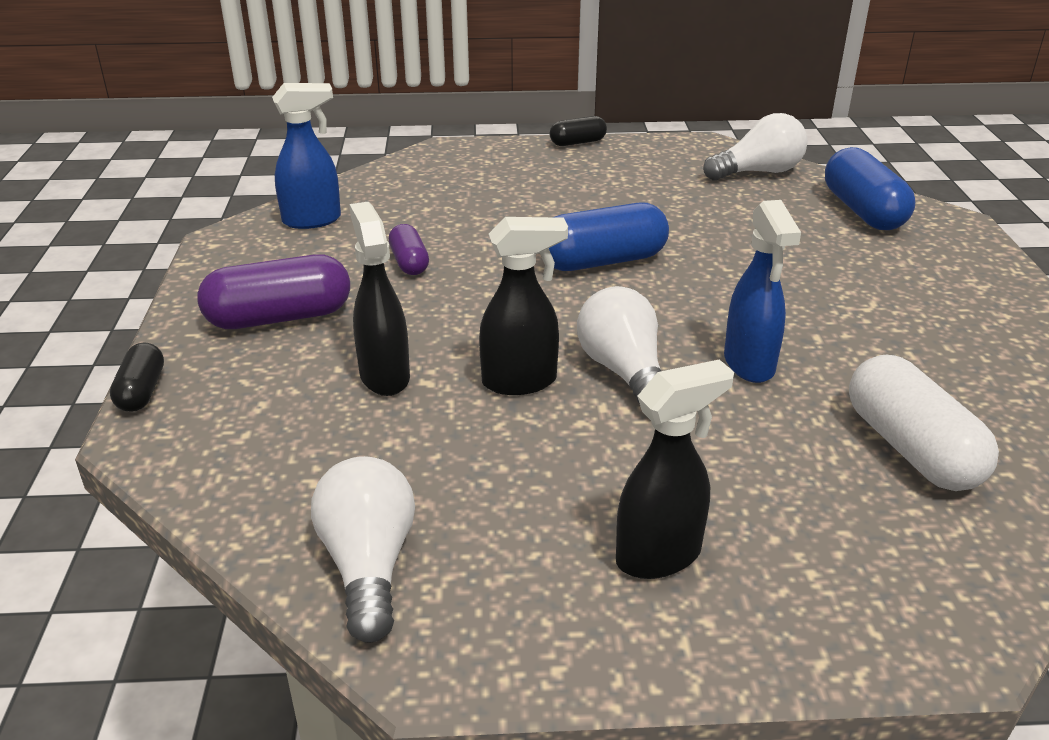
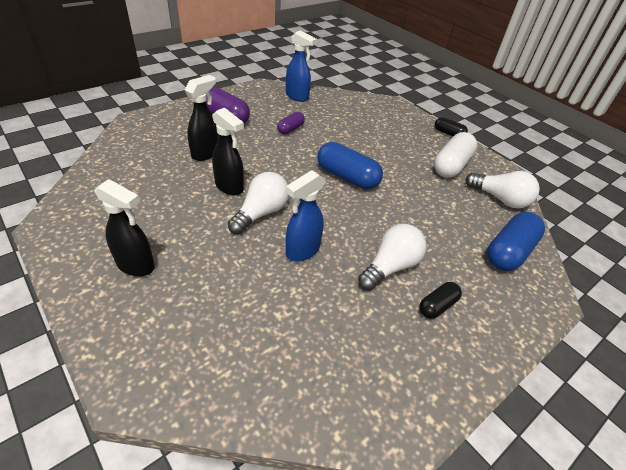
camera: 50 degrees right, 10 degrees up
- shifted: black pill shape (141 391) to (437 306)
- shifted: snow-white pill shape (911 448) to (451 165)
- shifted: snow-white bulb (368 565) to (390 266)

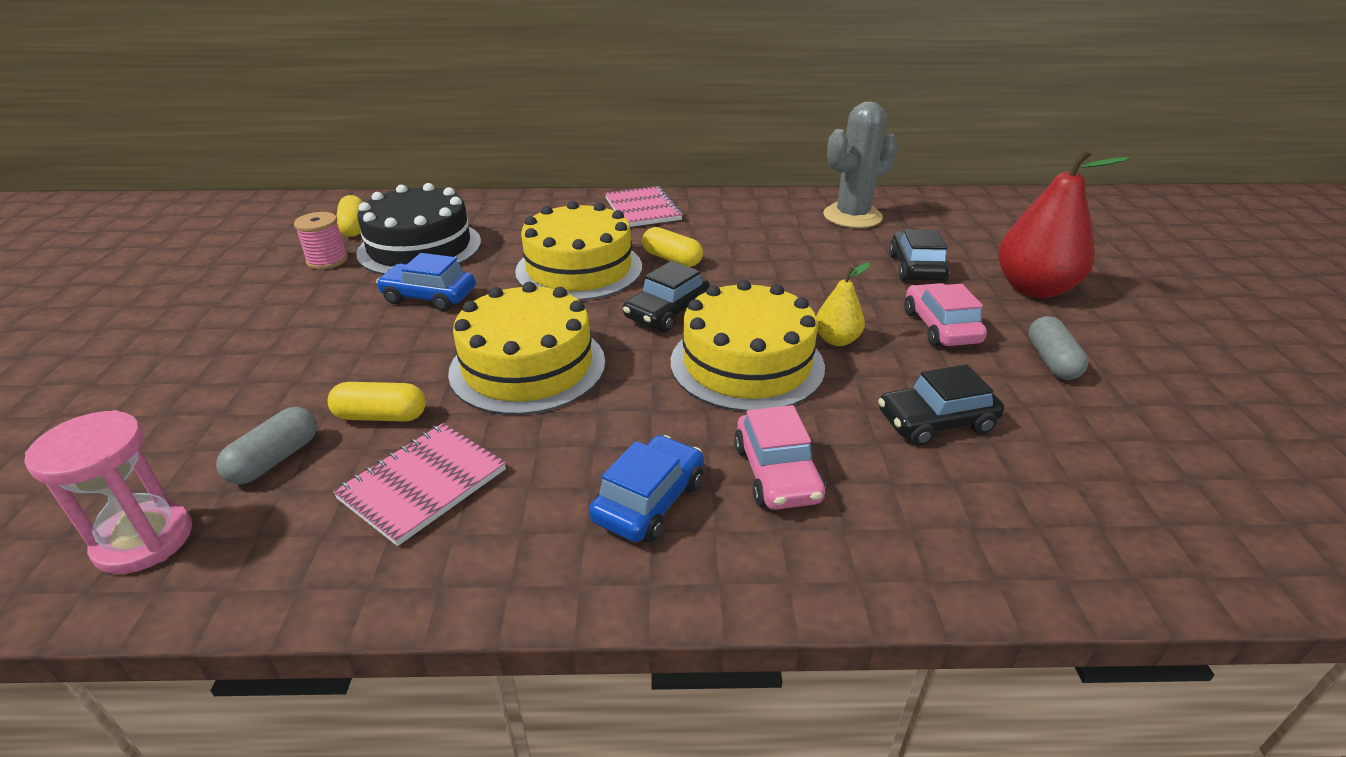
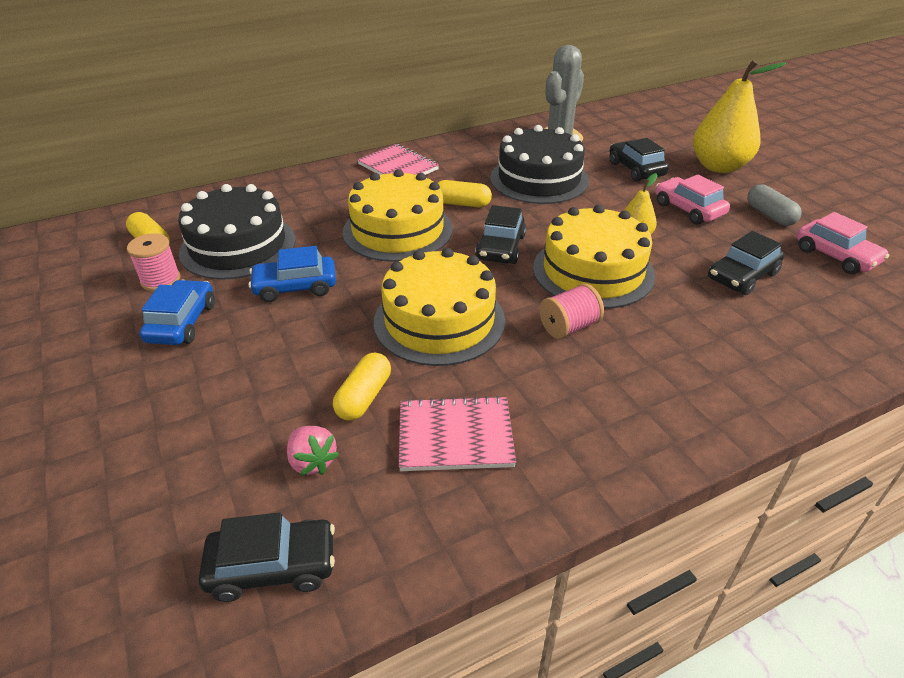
camera: 25 degrees left, 5 degrees up
- repainted: red pear (1034 289) to yellow pear (719 167)
- rotated: yellow pill shape (381 416) = (364 397) 45 degrees counterclockwise
- shifted: rose-pink toy car (777 473) to (835 256)
- swapped: grey pill shape (275 459) to rose-pink toy strawberry (312 461)
- swapped: rose-pink sand timer (144 540) to black toy car (272 566)
- rotated: rose-pink notebook (423 484) = (455 436) 75 degrees clockwise
- shifted: blue toy car (649 501) to (182 322)
- new: black cake (539 179)
- new: rose-pink reel of thread (569 327)

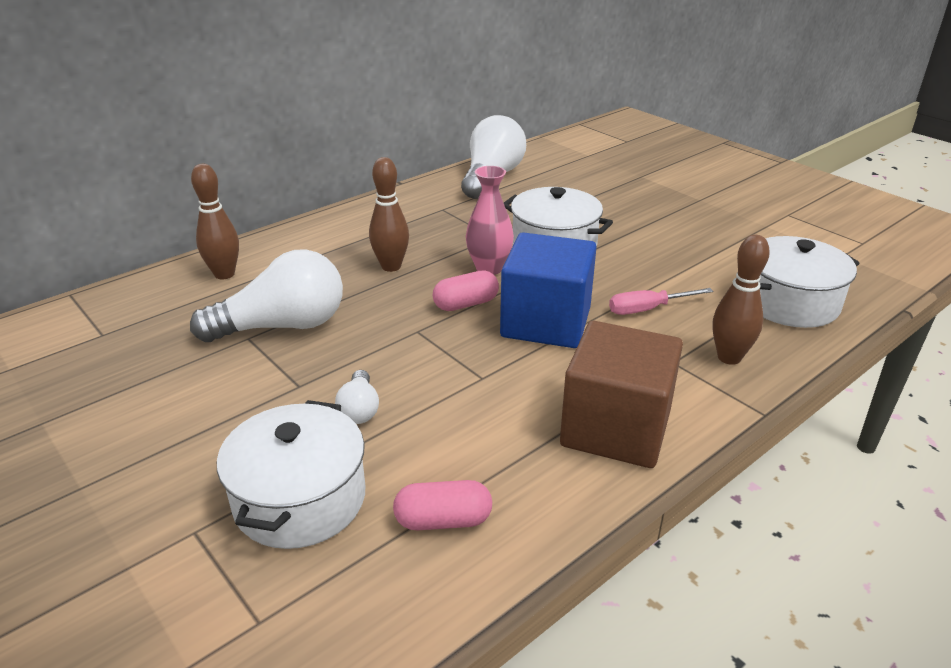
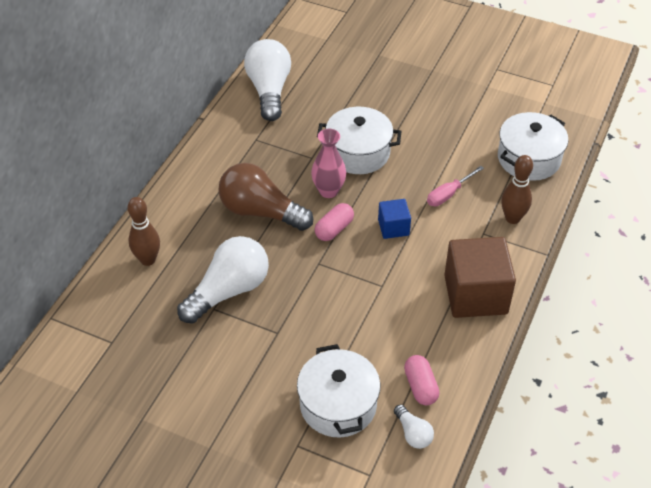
camera: 25 degrees left, 15 degrees up
- swapped: dark brown bowling pin (391 266) to dark brown bulb (261 212)
- scaled: blue cube (546 322) = (393 227) x0.51
- shifted: snow-white bulb (359 409) to (413 433)
- rotated: rose-pink pill shape (443 520) = (420 386) 75 degrees counterclockwise

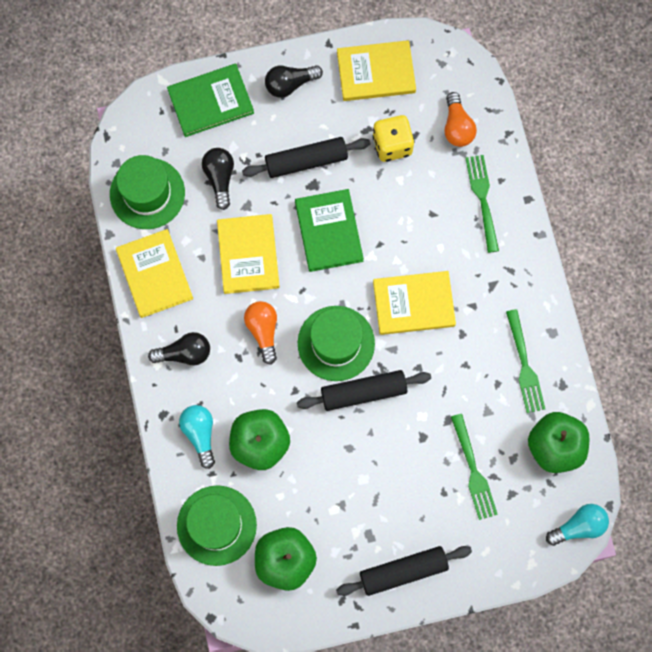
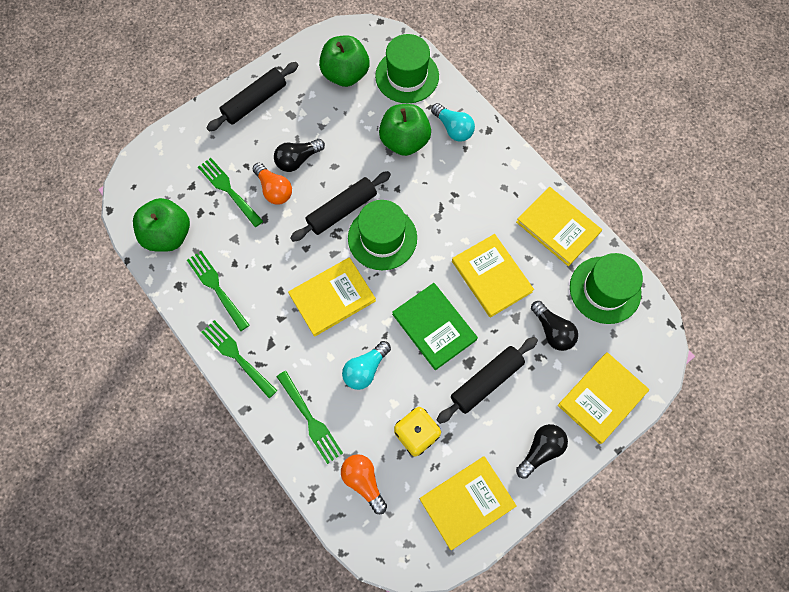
camera: 155 degrees right, 5 degrees down
- repainted: emerald hardcover (210 101) to yellow hardcover (602 398)
- shifted: orange-coloured bulb (263 331) to (274 189)
- shifted: black bulb (184 353) to (298 160)
- shifted: aqua bulb (578 526) to (365 369)
- new: emerald fork (237 357)

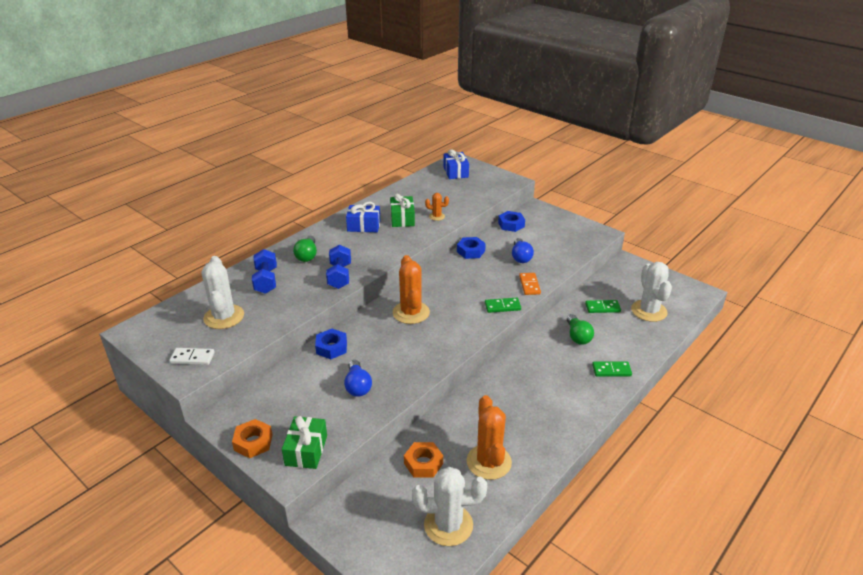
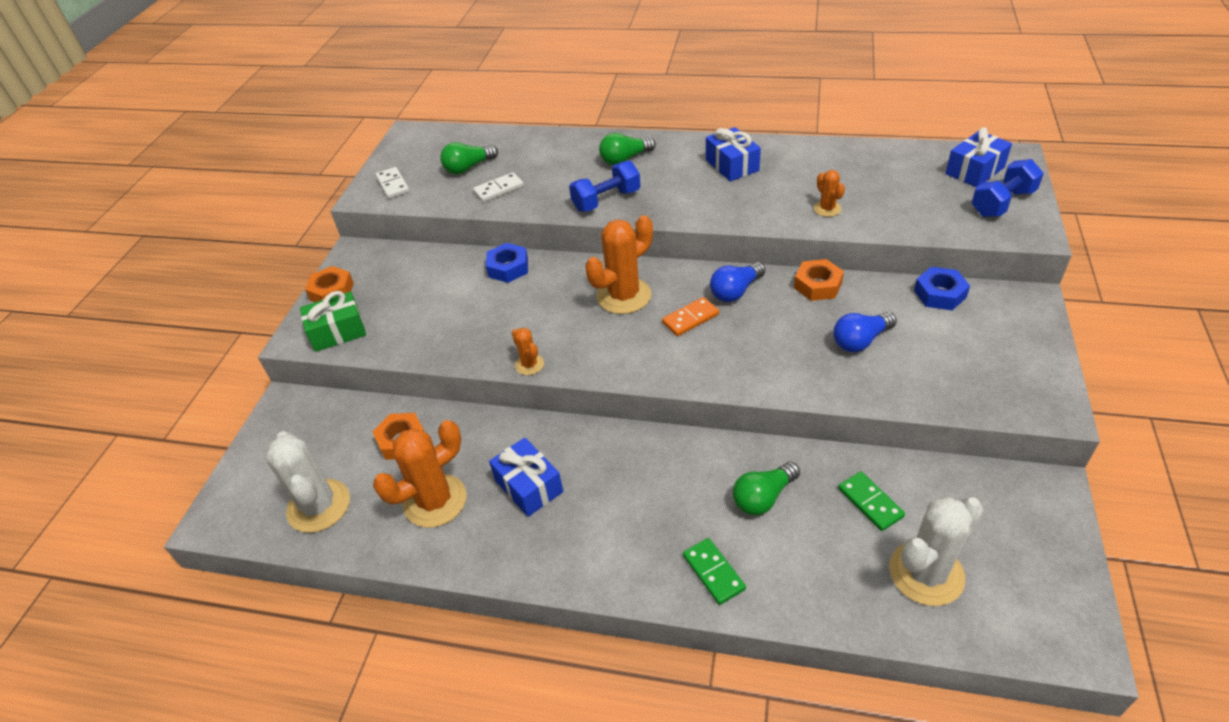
camera: 65 degrees right, 10 degrees up
- gone: emerald wrapped gift (402 219)
- repainted: blue nut (471 251) to orange-coloured nut (817 285)
- shifted: blue dumbbell (266 281) to (1002 203)
- swapped: snow-white prickly plant (224 317) to emerald bulb (468 168)
- shifted: orange-coloured domino (529 285) to (690 318)
- gone: emerald domino (502 306)
- shifted: blue bulb (357 386) to (735 291)
- new: snow-white domino (498 189)
- new: orange-coloured prickly plant (529 364)
- new: blue wrapped gift (529 486)

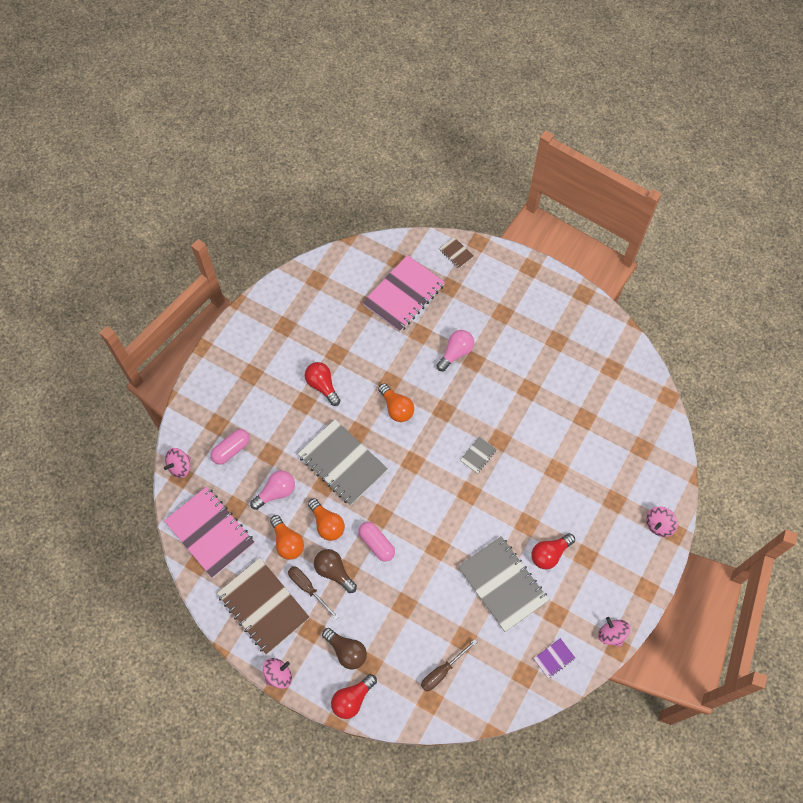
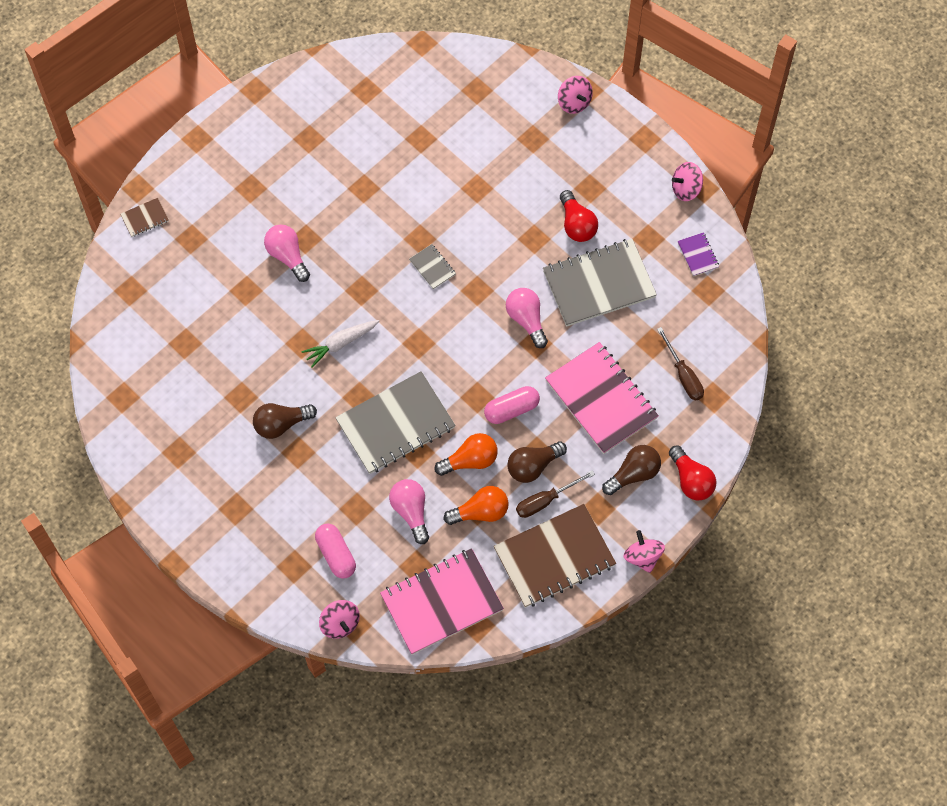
camera: 75 degrees left, 0 degrees up
- shifted: rose-pink notebook (403 295) to (601 399)
- repainted: red bulb (322 385) to dark brown bulb (281 424)
- swapped: orange-coloured bulb (396 408) to snow-white toy carrot (341 343)
- new: rose-pink bulb (526 320)

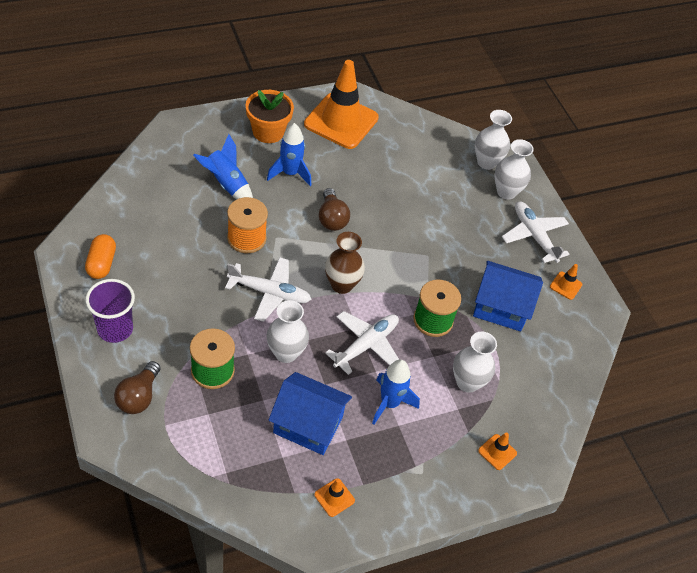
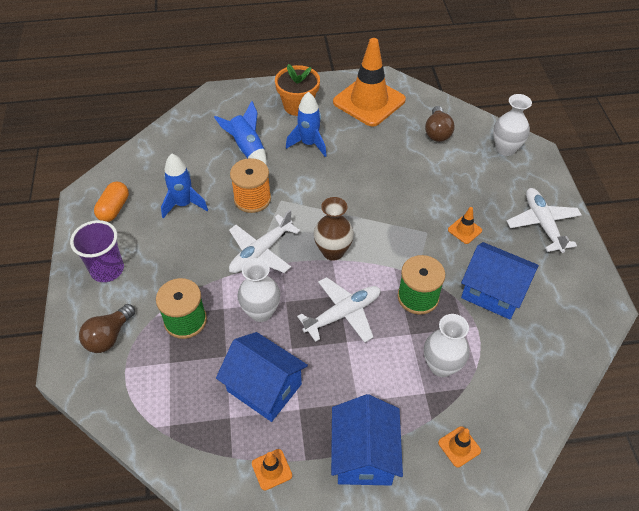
camera: 20 degrees right, 0 degrees up
- gone: snow-white flower vase (506 192)
- shifted: dark brown bulb (332 218) to (437 132)
- rotated: snow-white plane (270 293) = (260 252) 105 degrees clockwise
- shifted: orange-coloured safety cone (565 285) to (464 230)
- shifted: blue toy rocket (389 403) to (183 204)
- new: blue toy house (364 454)

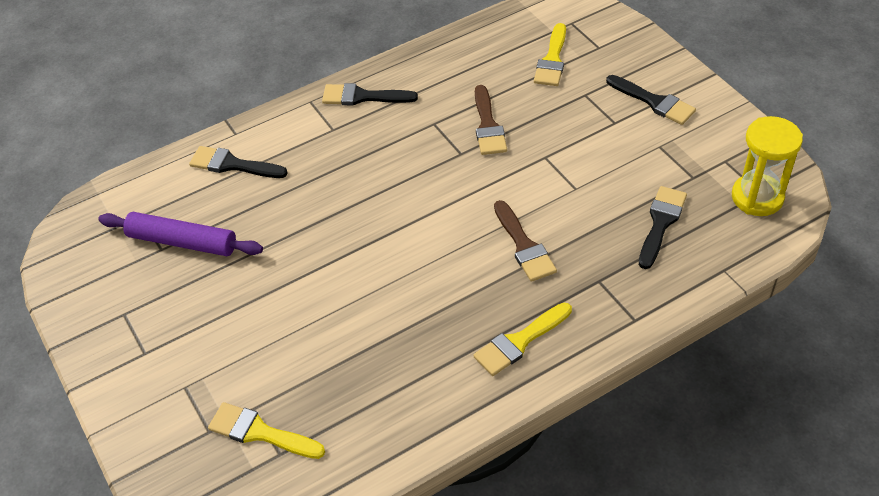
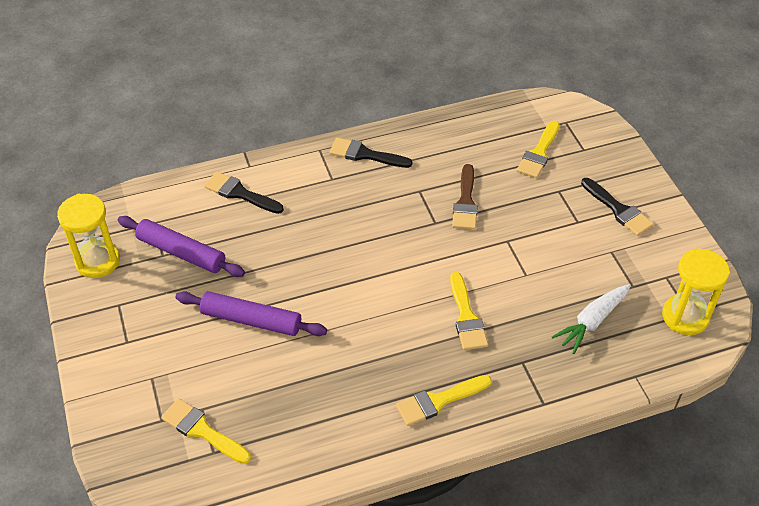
camera: 10 degrees right, 0 degrees up
- swapped: black paintbrush (661 223) to snow-white toy carrot (592 322)
- repainted: dark brown paintbrush (524 246) to yellow paintbrush (466 317)
- new: yellow sand timer (98 261)
- new: purple dough roller (251 320)

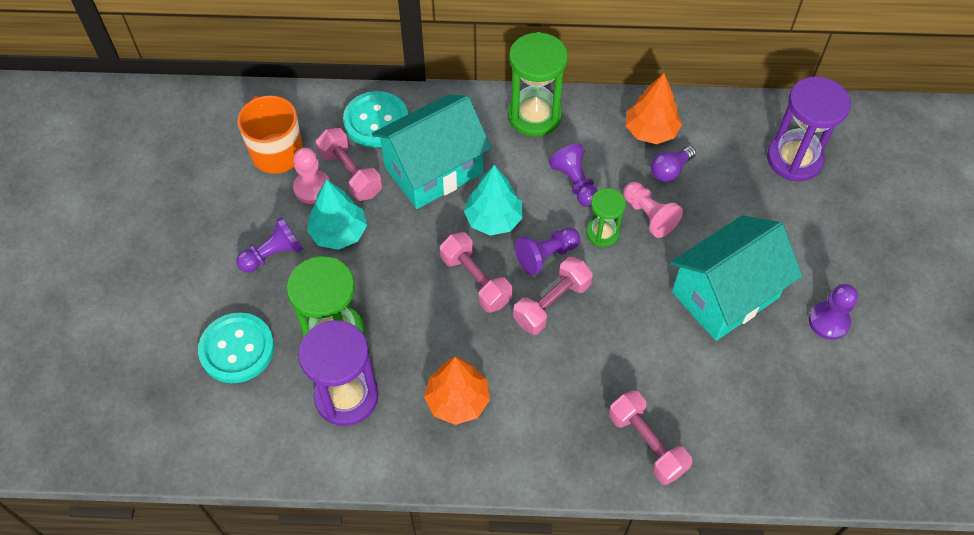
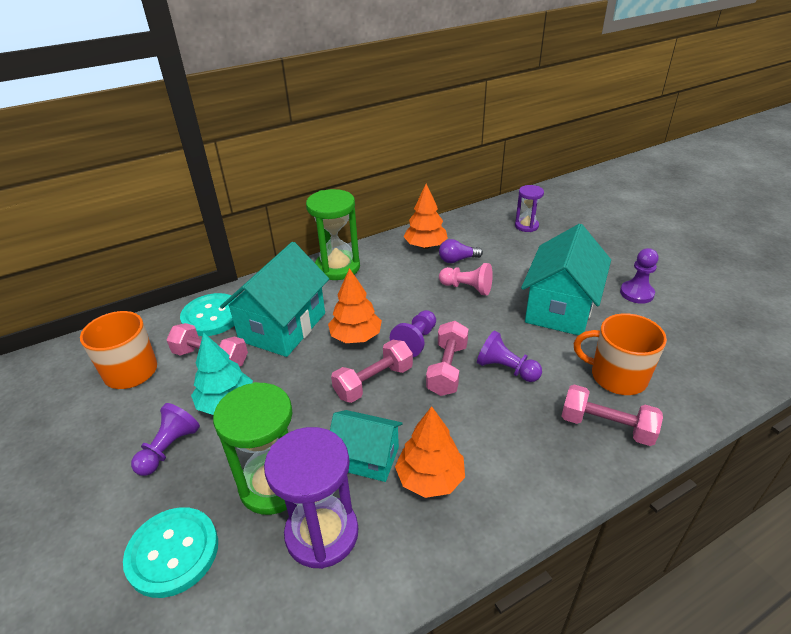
camera: 30 degrees left, 20 degrees down
- scaled: purple sand timer (794 159) = (526 226) x0.57
- shifted: purple pawn (575 183) to (506 369)
- rotated: purple bulb (670 170) = (457 260) 60 degrees clockwise
- gone: rose-pink pawn (312 188)
- repainted: aqua tree (493 219) to orange-coloured tree (356 337)
- gone: emerald sand timer (602 233)
- rotated: rose-pink dumbbell (475 280) = (374 382) 60 degrees counterclockwise
- new: orange-coloured mug (617 376)
- new: aqua toy house (367 458)

